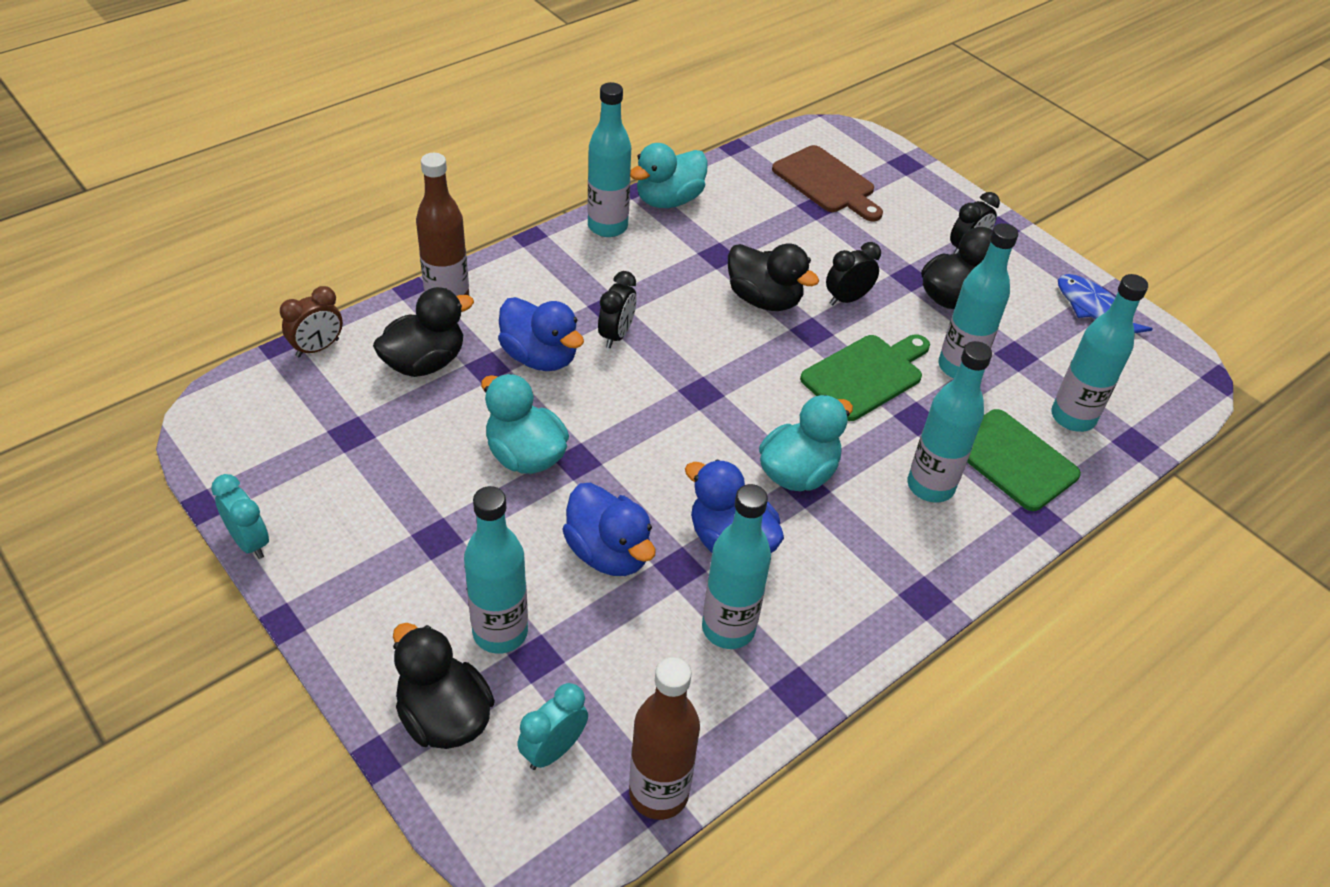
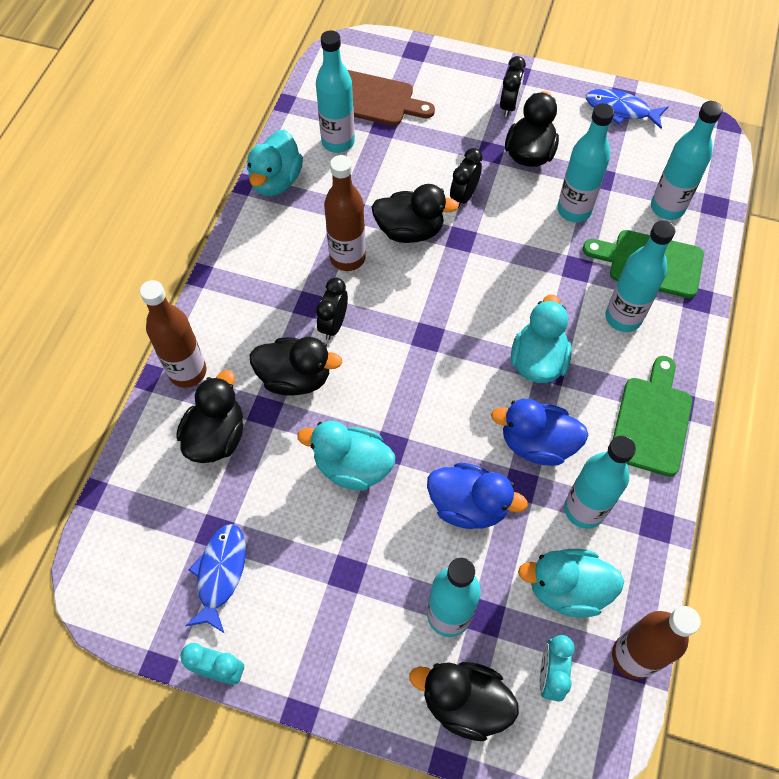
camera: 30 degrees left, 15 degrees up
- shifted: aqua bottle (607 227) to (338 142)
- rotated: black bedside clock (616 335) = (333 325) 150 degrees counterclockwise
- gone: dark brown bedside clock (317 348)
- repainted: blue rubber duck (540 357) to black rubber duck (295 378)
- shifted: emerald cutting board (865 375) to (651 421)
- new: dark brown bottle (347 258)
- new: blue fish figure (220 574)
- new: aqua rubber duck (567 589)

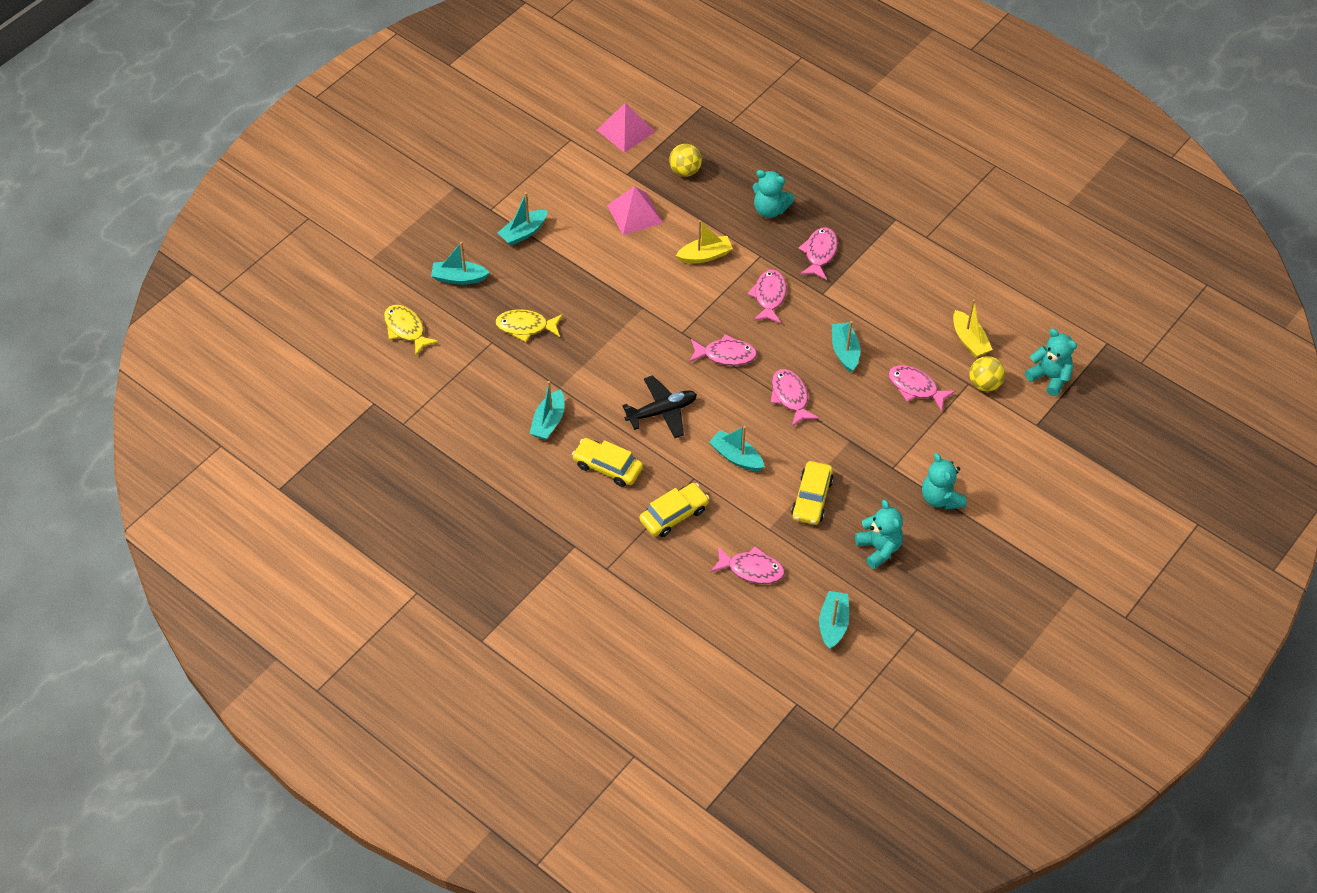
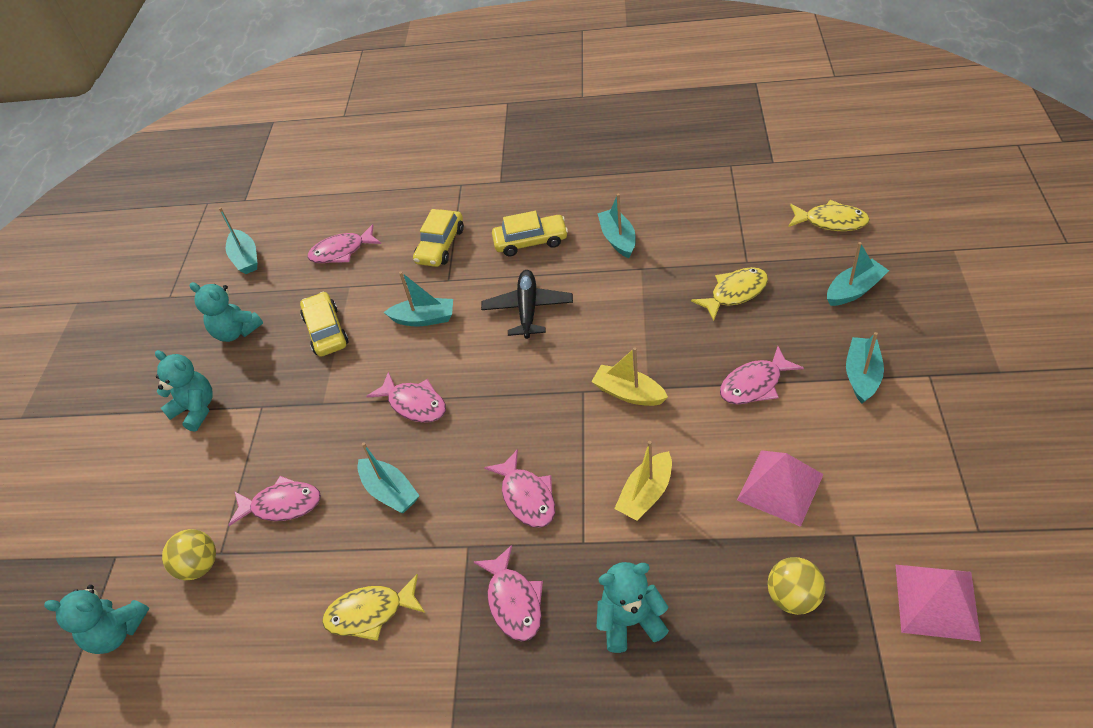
camera: 150 degrees right, 5 degrees down
- shifted: yellow boat (969 340) to (628 393)
- shifted: rose-pink fish figure (726 355) to (754 384)
- rotated: black plane (662 412) = (528 309) 150 degrees clockwise
- new: yellow fish figure (370 613)

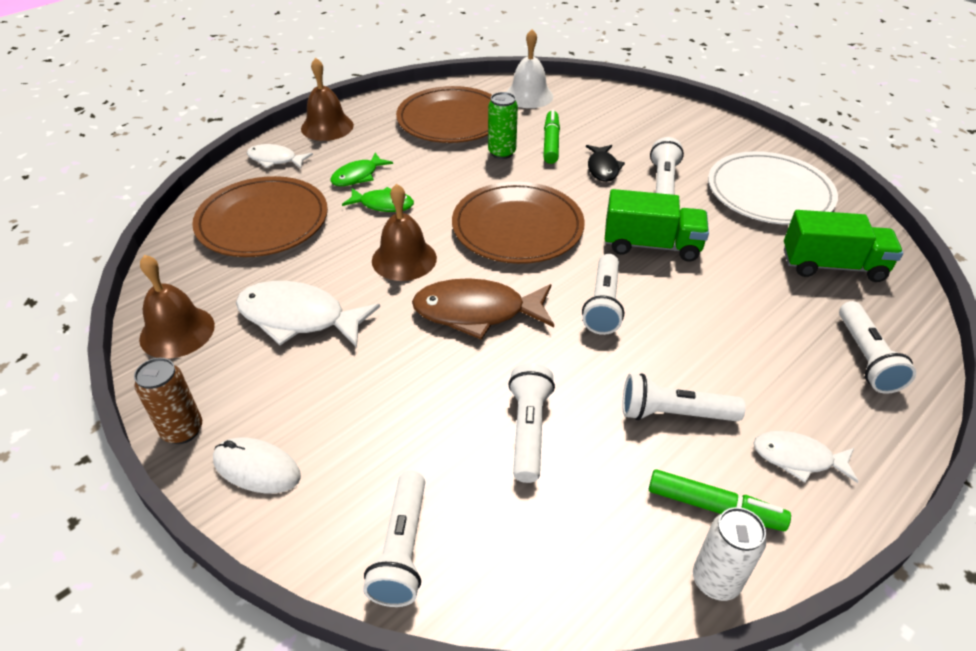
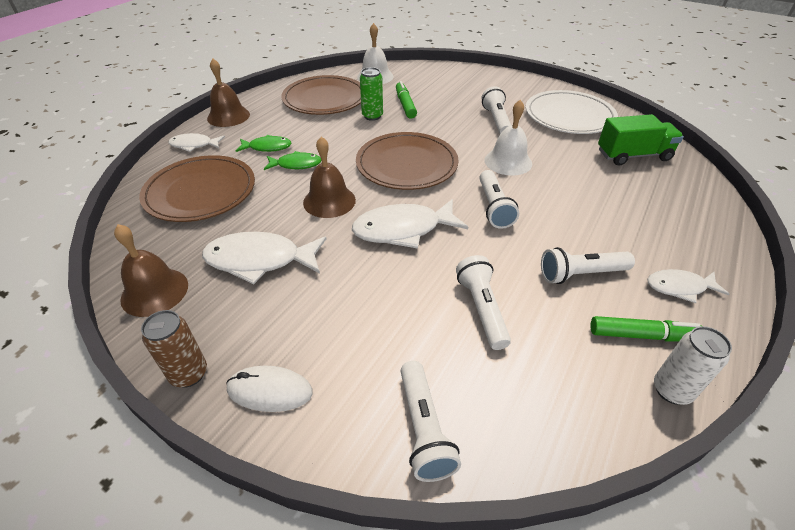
camera: 15 degrees left, 0 degrees up
- gone: black fish figure (603 168)
- rotated: emerald fish figure (358 176) = (267 147) 120 degrees counterclockwise
- swapped: emerald lorry (651 245) to snow-white hand bell (508 161)
- repainted: dark brown fish figure (477 312) to snow-white fish figure (403 230)
- gone: snow-white flashlight (866 358)

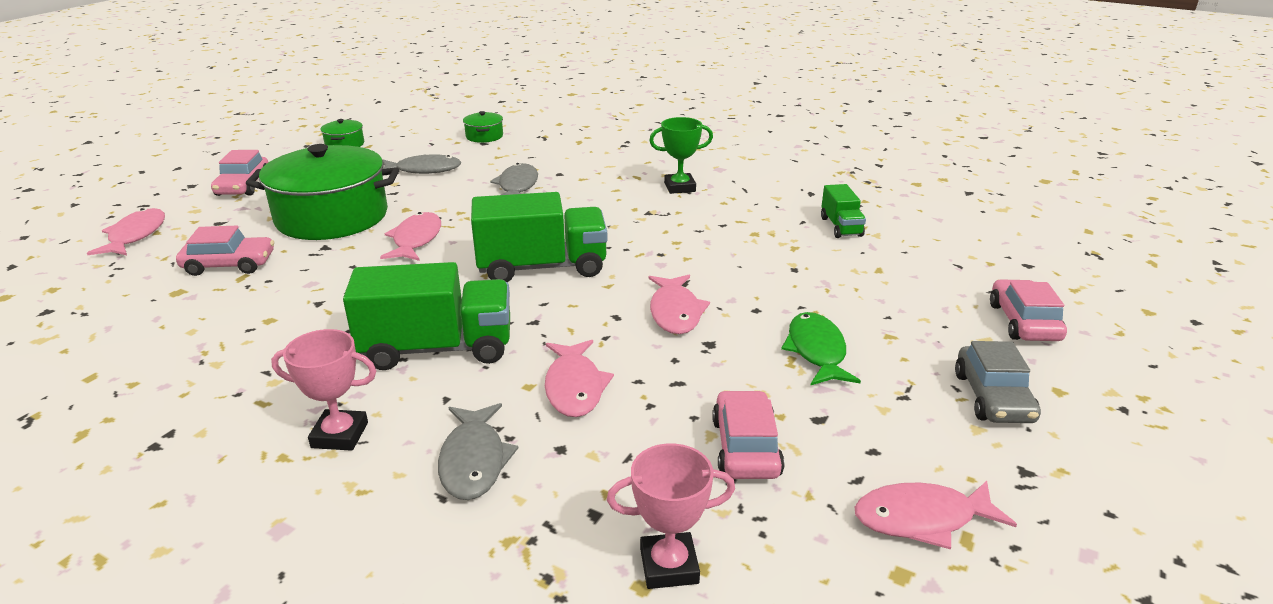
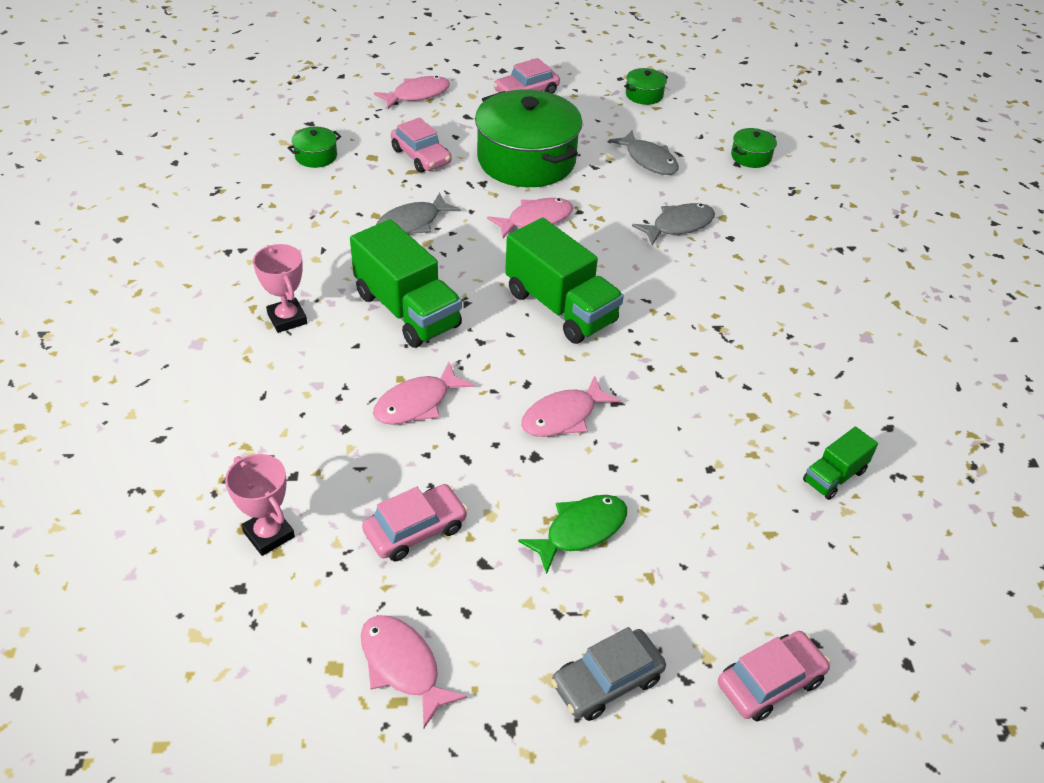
camera: 55 degrees right, 15 degrees up
- gone: emerald prize cup (679 187)
- shifted: grey fish figure (474 461) to (412 223)
- new: emerald cooking pot (316 156)

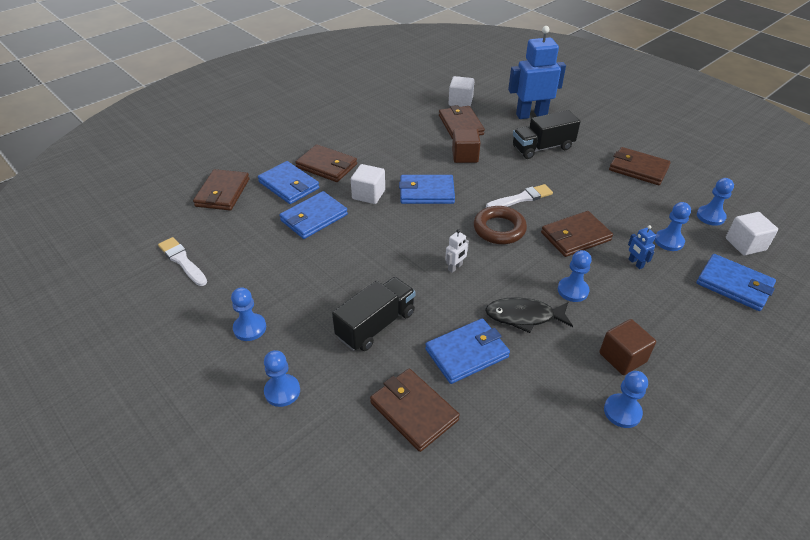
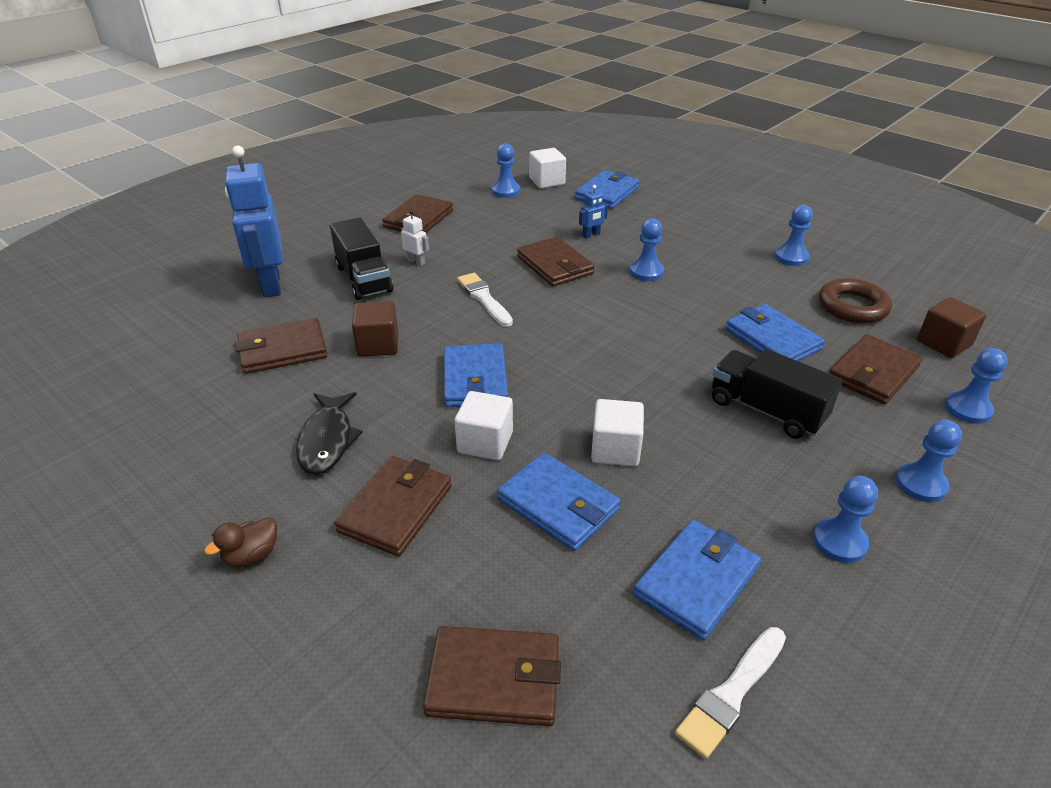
camera: 95 degrees left, 5 degrees down
- shifted: snow-white cube (460 102) to (615 449)
- shifted: blue billfold (289 185) to (696 581)
- shifted: blue pawn (669 241) to (968 409)
- shifted: dark brown ring (499 229) to (852 307)
- shifted: snow-white robot figure (455 267) to (416 262)
- shifted: black fish figure (524 316) to (327 440)
- shifted: dark brown cube (622 357) to (943 343)
- new: dark brown rubber duck (252 555)

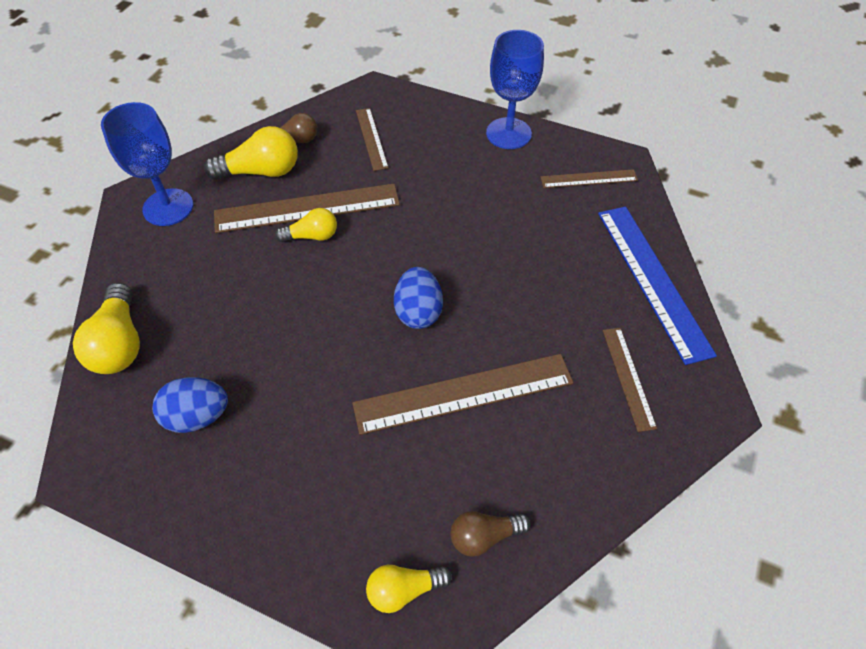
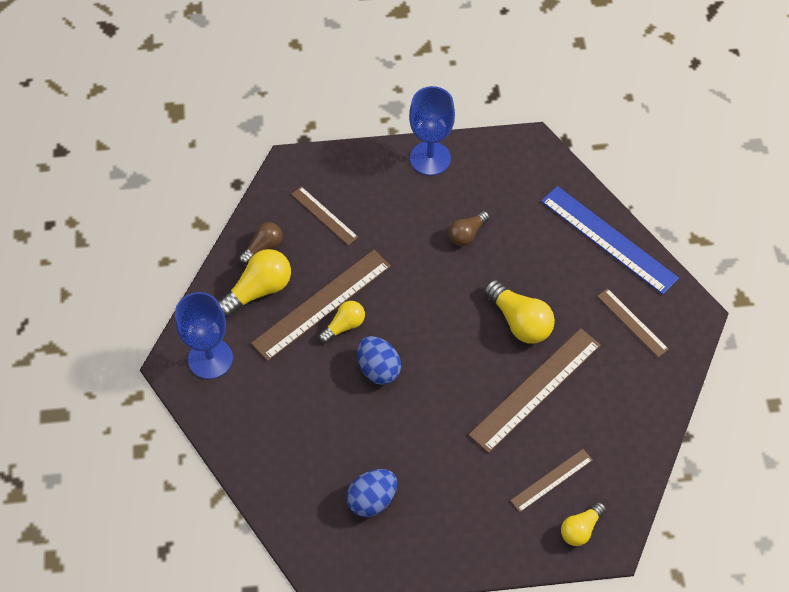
camera: 30 degrees left, 5 degrees up
- shifted: dark brown measuring stick (589 179) to (551 480)
- shifted: blue toy egg (418 312) to (378 369)
- shifted: yellow bulb (119 343) to (519 321)
- shifted: dark brown bulb (484 536) to (467 234)

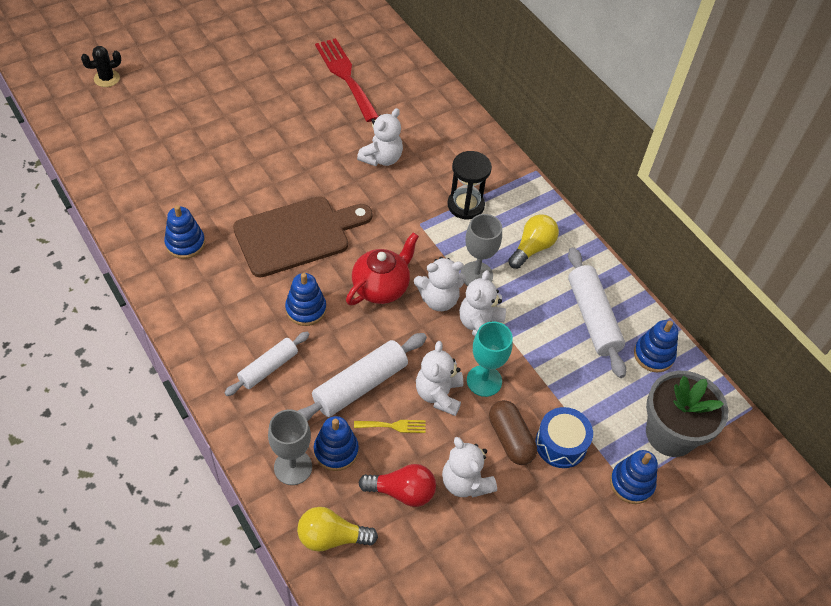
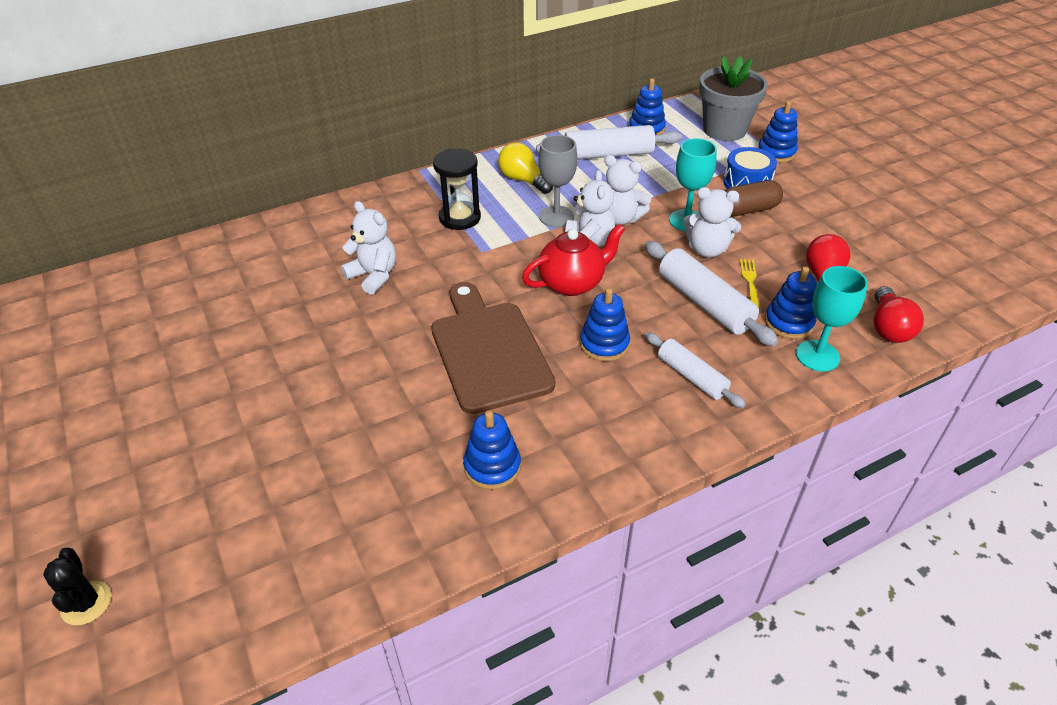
camera: 80 degrees left, 10 degrees down
- gone: red fork (345 76)
- rotated: red tea pot (381 287) = (572 283) 105 degrees clockwise
- repainted: grey chalice (293 467) to aqua chalice (817 356)
- gone: snow-white teddy (465 482)
- repainted: yellow bulb (331 537) to red bulb (888 327)

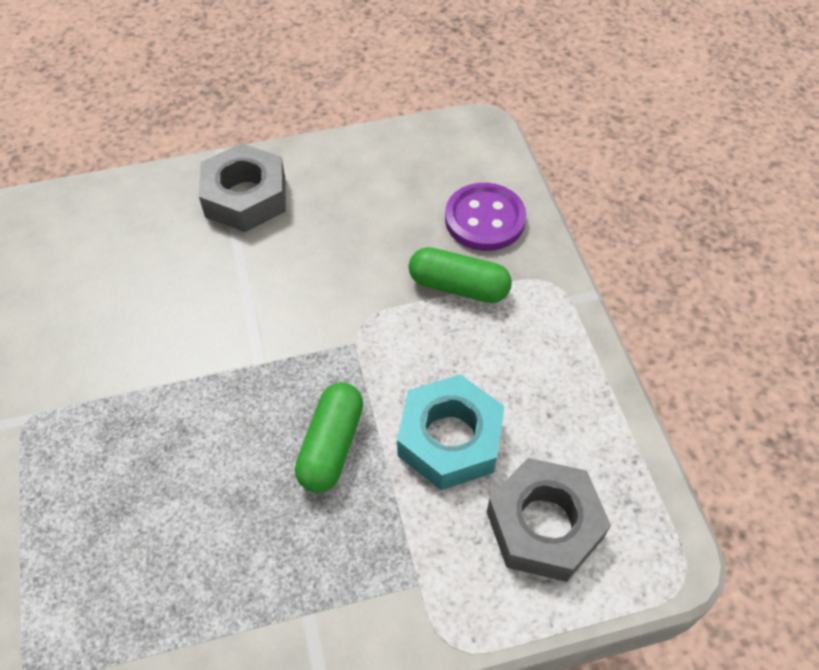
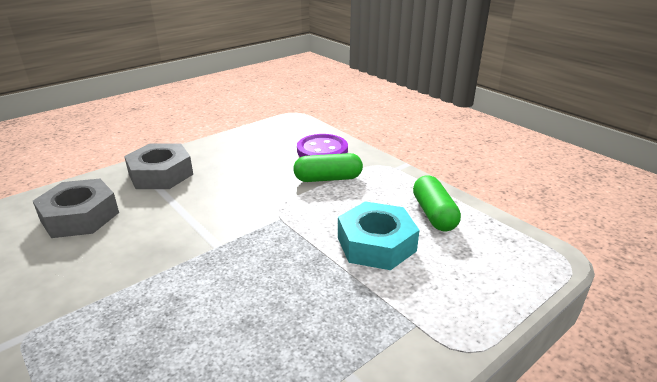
camera: 25 degrees left, 25 degrees down
- shifted: emerald pill shape (331 445) to (434 214)
- shifted: grey nut (544 525) to (80 216)

